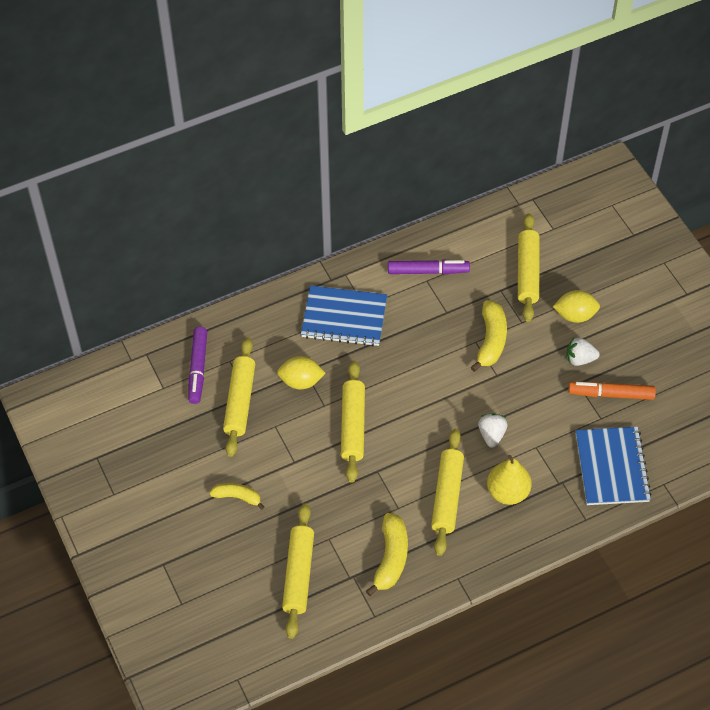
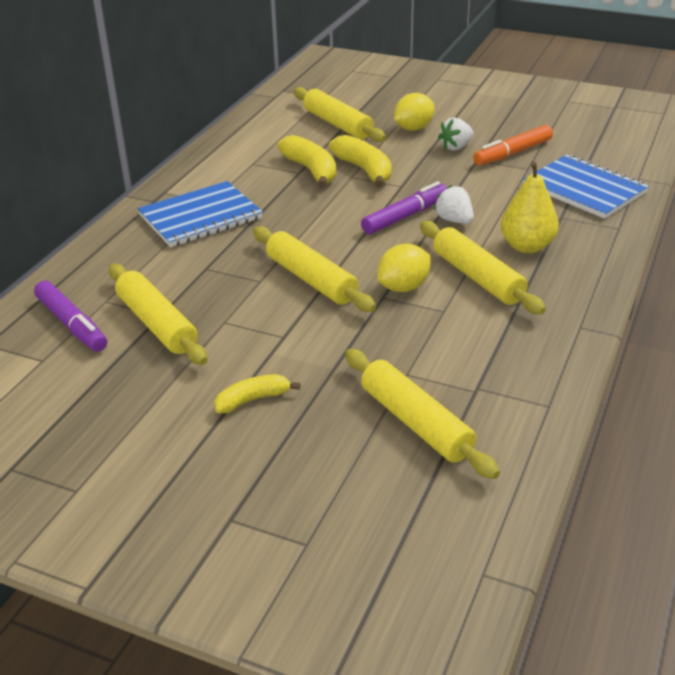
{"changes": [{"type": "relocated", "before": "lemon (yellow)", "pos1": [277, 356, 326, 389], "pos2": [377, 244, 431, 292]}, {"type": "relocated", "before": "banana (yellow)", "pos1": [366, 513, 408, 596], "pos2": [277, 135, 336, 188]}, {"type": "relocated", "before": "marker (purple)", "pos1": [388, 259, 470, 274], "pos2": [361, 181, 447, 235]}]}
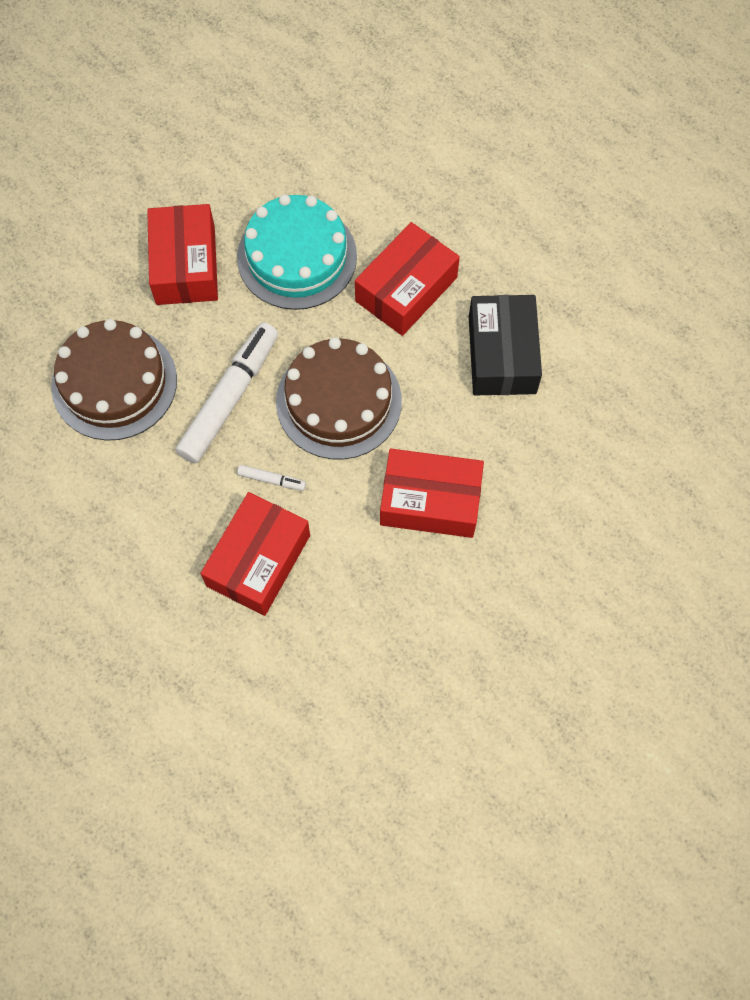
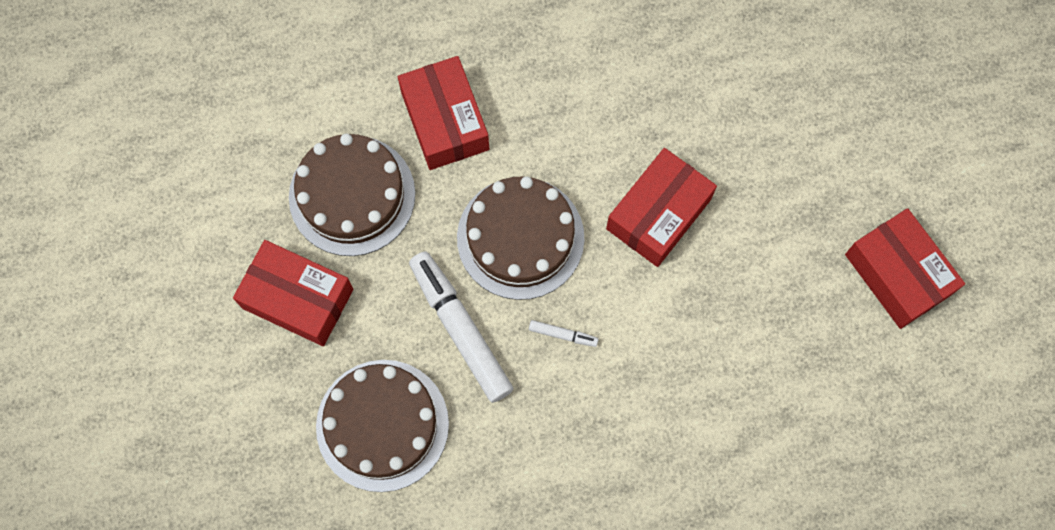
{"changes": [{"type": "relocated", "before": "box (red)", "pos1": [200, 492, 310, 616], "pos2": [845, 208, 965, 329]}, {"type": "colour", "before": "cake (turquoise)", "after": "cake (brown)", "pos1": [237, 194, 357, 310], "pos2": [289, 133, 415, 256]}, {"type": "spun", "before": "marker (white)", "pos1": [237, 465, 306, 491], "pos2": [529, 320, 599, 347], "turn": 60}, {"type": "missing", "before": "box (black)", "pos1": [469, 295, 542, 395]}]}
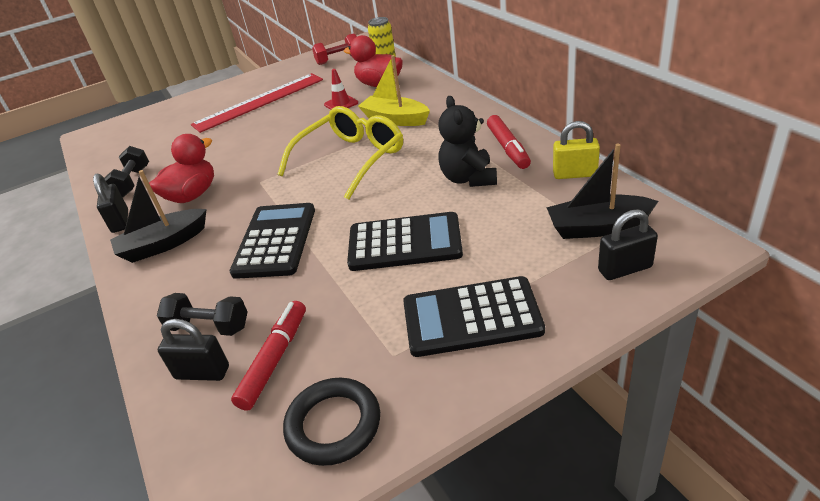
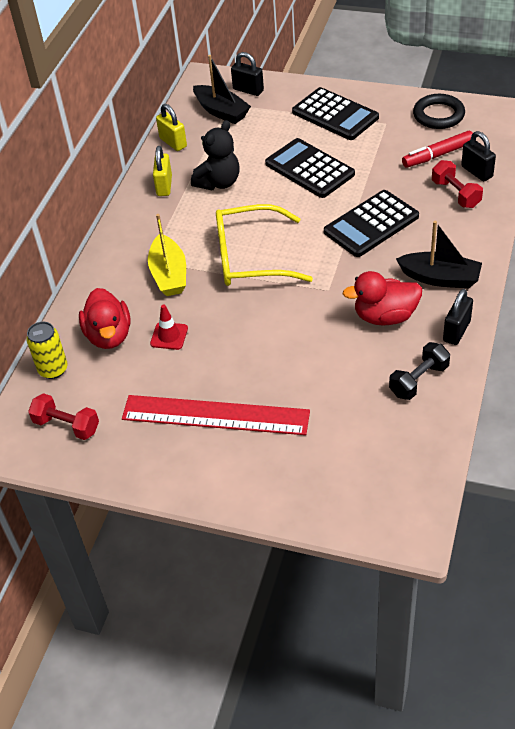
{"changes": [{"type": "colour", "before": "dumbbell (black)", "after": "dumbbell (red)", "pos1": [157, 293, 247, 336], "pos2": [432, 160, 483, 208]}, {"type": "exchanged", "before": "marker (red)", "after": "padlock (yellow)", "pos1": [487, 115, 531, 169], "pos2": [153, 146, 172, 196]}]}
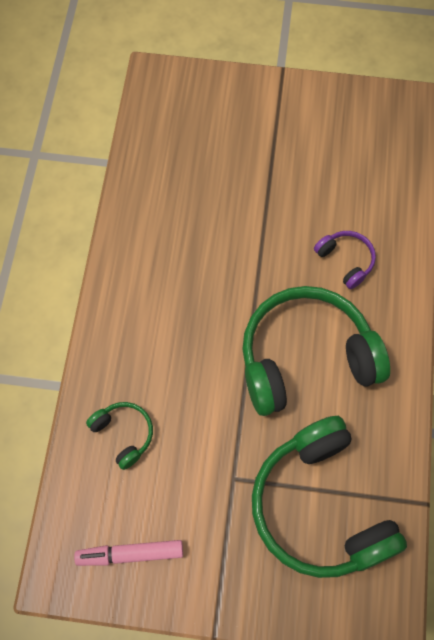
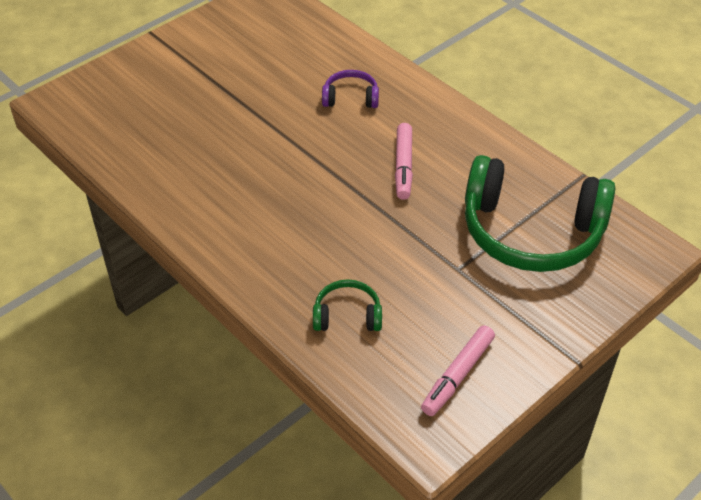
{"changes": [{"type": "exchanged", "before": "headphones (green)", "after": "marker (pink)", "pos1": [243, 286, 390, 416], "pos2": [395, 123, 413, 200]}]}
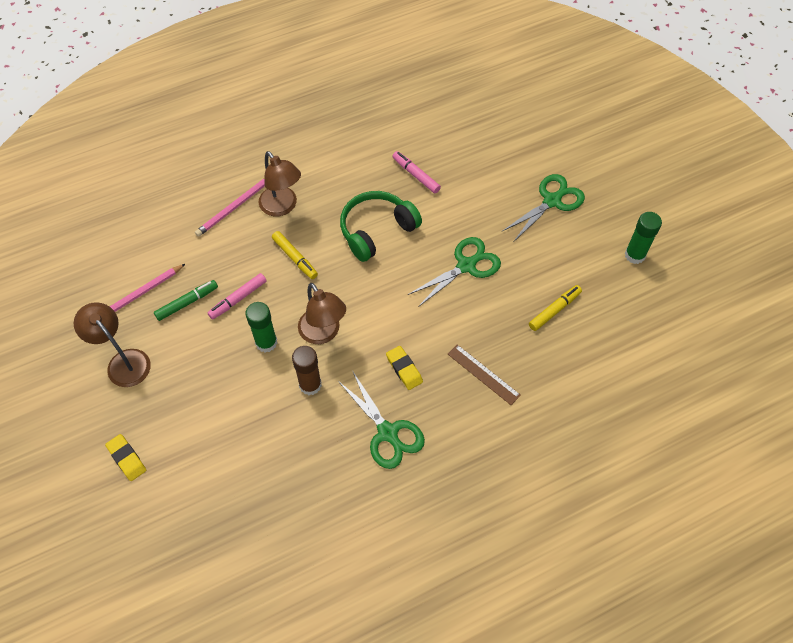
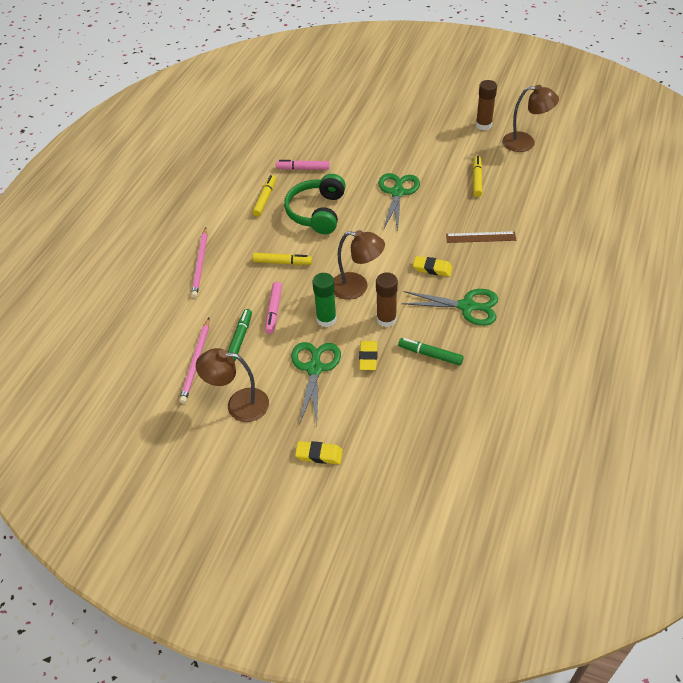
{"changes": [{"type": "relocated", "before": "lamp (brown)", "pos1": [259, 151, 301, 216], "pos2": [502, 85, 559, 152]}, {"type": "relocated", "before": "scissors (green)", "pos1": [503, 174, 585, 241], "pos2": [291, 342, 341, 425]}, {"type": "colour", "before": "glue stick (green)", "after": "glue stick (brown)", "pos1": [625, 212, 662, 264], "pos2": [476, 80, 497, 130]}, {"type": "appeared", "after": "marker (yellow)", "pos2": [252, 175, 276, 216]}, {"type": "appeared", "after": "eraser (yellow)", "pos2": [359, 341, 378, 370]}, {"type": "appeared", "after": "marker (green)", "pos2": [398, 338, 464, 365]}]}
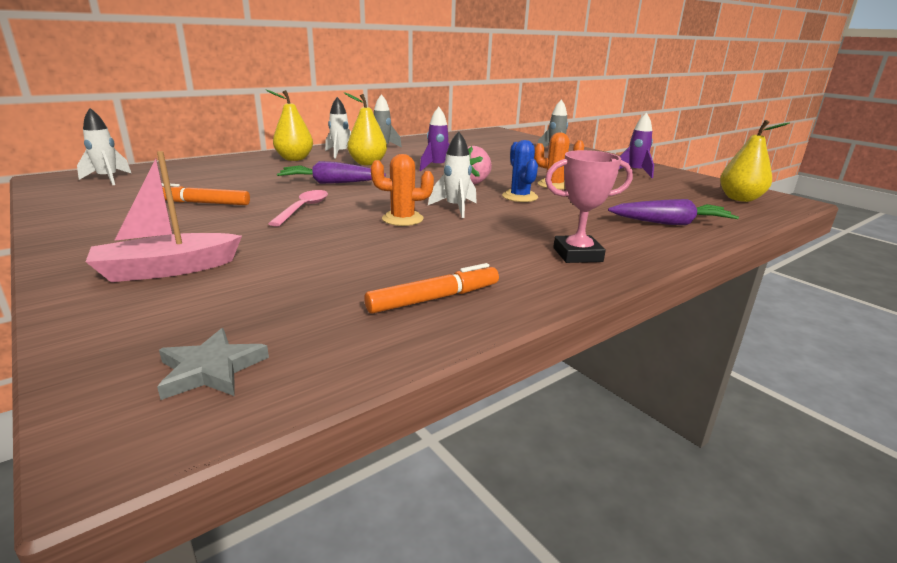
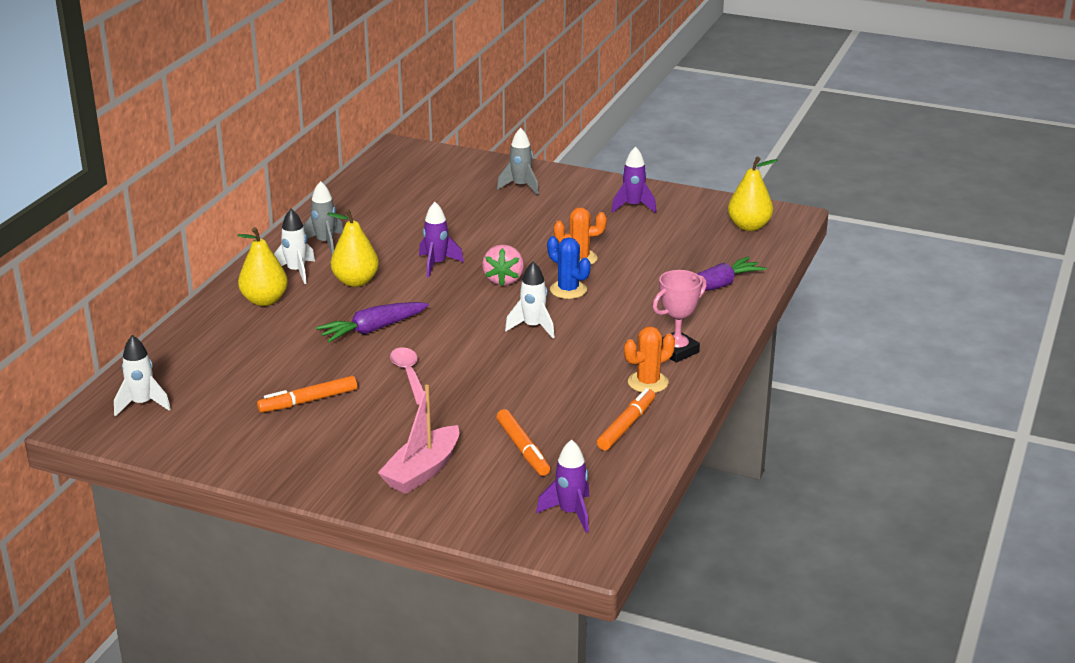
{"changes": [{"type": "exchanged", "before": "star (grey)", "after": "rocket (purple)", "pos1": [157, 328, 269, 400], "pos2": [536, 440, 589, 533]}, {"type": "relocated", "before": "cactus (orange)", "pos1": [371, 154, 434, 226], "pos2": [624, 326, 675, 393]}, {"type": "appeared", "after": "marker (orange)", "pos2": [496, 409, 550, 476]}]}
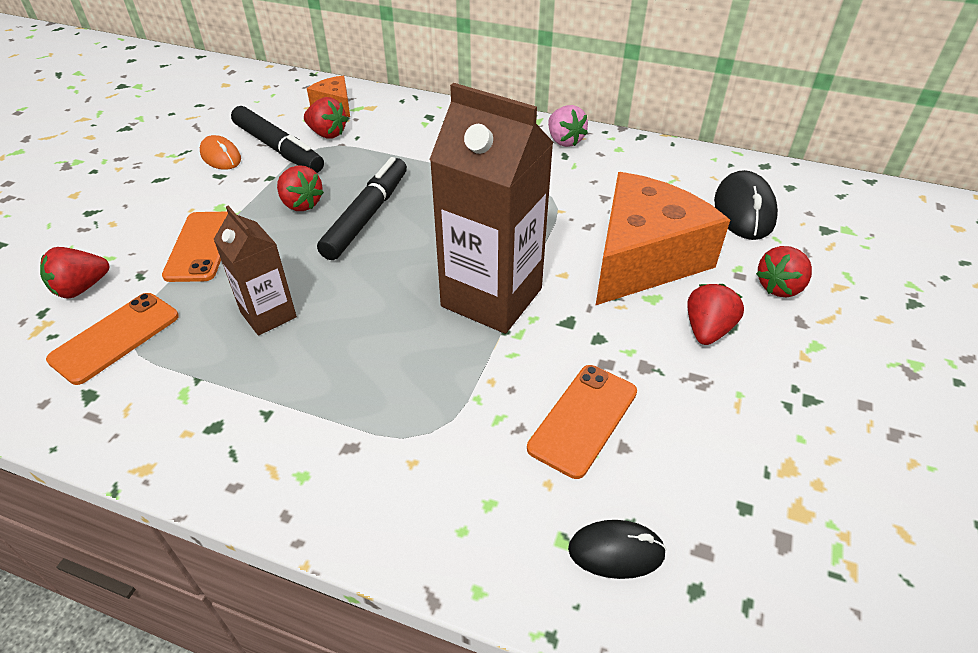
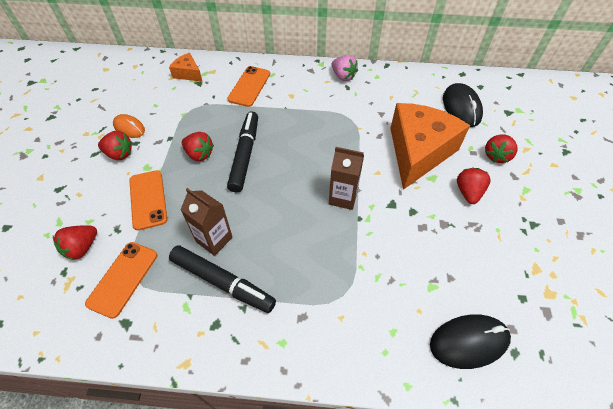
{"changes": [{"type": "relocated", "before": "marker (black)", "pos1": [231, 106, 324, 173], "pos2": [169, 246, 276, 313]}, {"type": "relocated", "before": "strawberry (red)", "pos1": [304, 97, 348, 139], "pos2": [98, 131, 132, 160]}, {"type": "size", "before": "carton (brown)", "pos1": [429, 83, 554, 334], "pos2": [329, 147, 364, 210], "scale": 0.55}, {"type": "relocated", "before": "phone (orange)", "pos1": [527, 365, 637, 479], "pos2": [227, 66, 270, 107]}, {"type": "size", "before": "mouse (black)", "pos1": [568, 520, 667, 579], "pos2": [430, 314, 511, 369], "scale": 1.57}]}
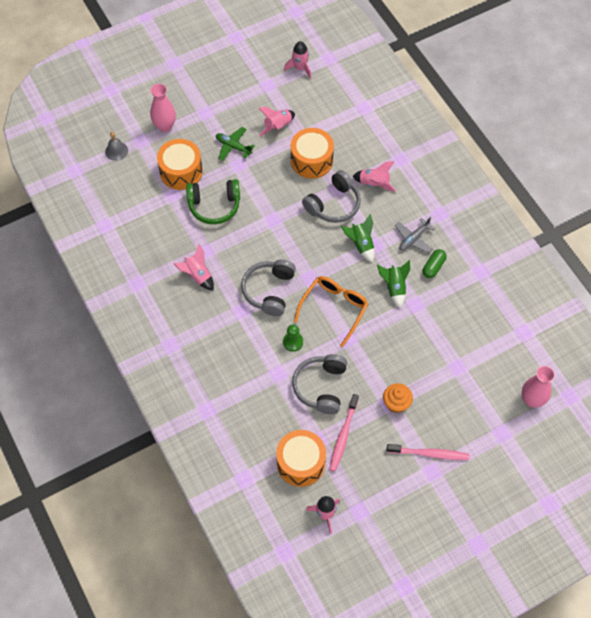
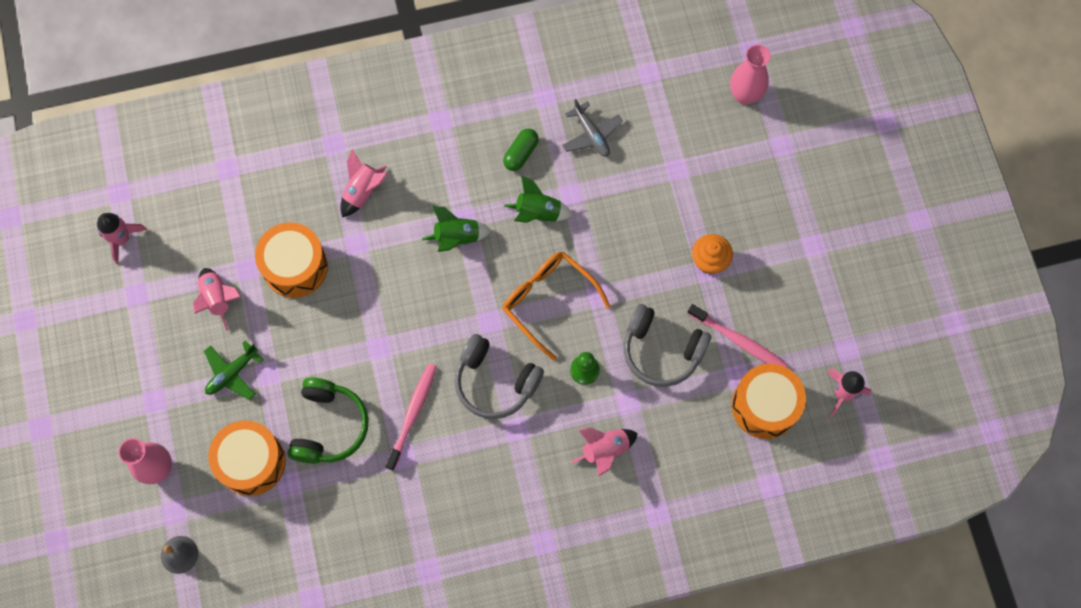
{"changes": [{"type": "relocated", "before": "rocket (pink)", "pos1": [173, 244, 214, 291], "pos2": [571, 427, 638, 476]}, {"type": "missing", "before": "headphones (grey)", "pos1": [302, 170, 361, 223]}, {"type": "relocated", "before": "toothbrush (pink)", "pos1": [387, 444, 469, 460], "pos2": [385, 363, 437, 471]}, {"type": "relocated", "before": "plane (grey)", "pos1": [395, 217, 435, 253], "pos2": [562, 99, 623, 157]}, {"type": "spun", "before": "capsule (green)", "pos1": [423, 249, 446, 278], "pos2": [503, 128, 539, 171], "turn": 75}]}
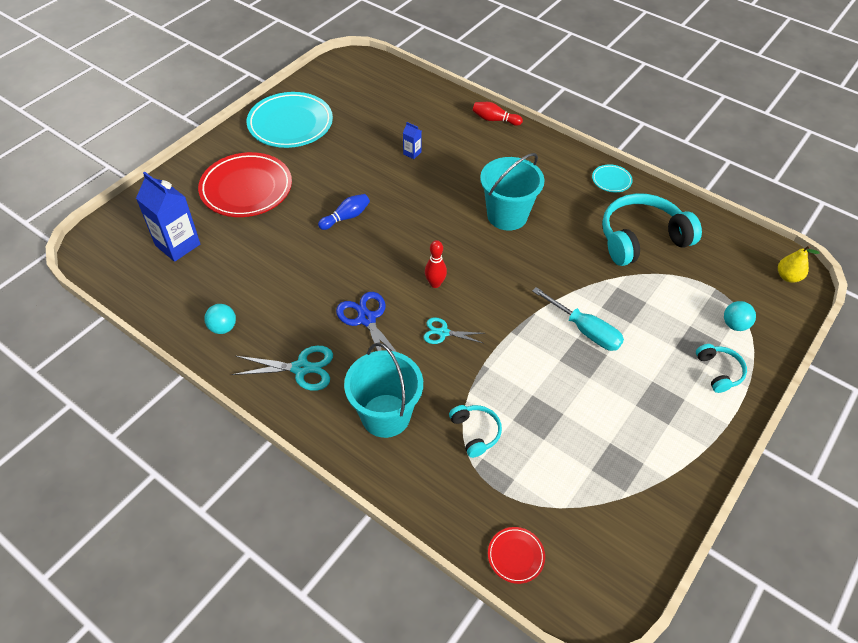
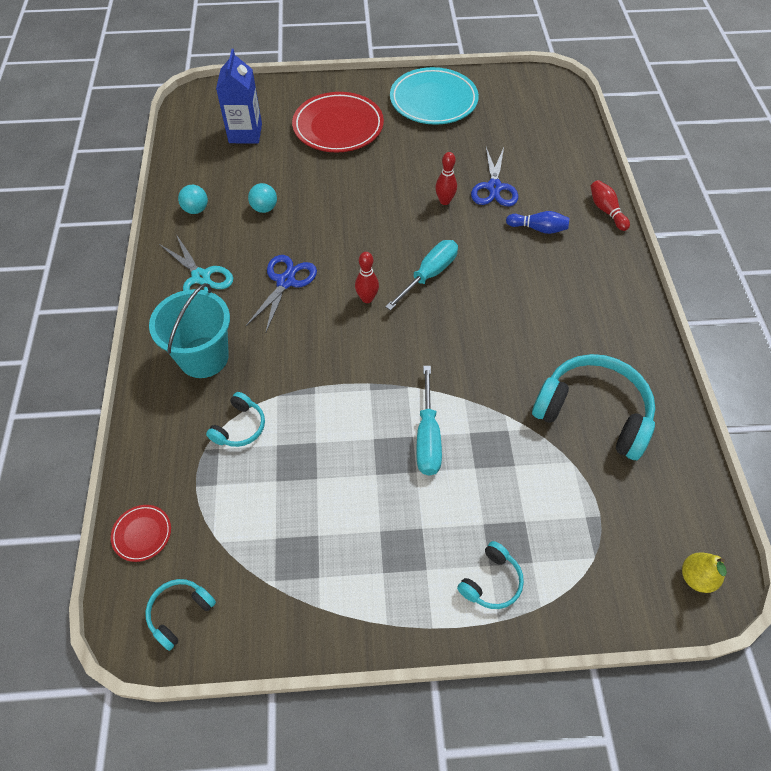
{"changes": [{"type": "relocated", "before": "bowling pin (blue)", "pos1": [318, 194, 370, 230], "pos2": [506, 211, 569, 234]}, {"type": "exchanged", "before": "carton (blue)", "after": "scissors (blue)", "pos1": [403, 122, 422, 159], "pos2": [471, 147, 518, 206]}, {"type": "missing", "before": "scissors (turquoise)", "pos1": [423, 317, 484, 344]}, {"type": "missing", "before": "bucket (turquoise)", "pos1": [480, 153, 544, 231]}, {"type": "missing", "before": "plate (turquoise)", "pos1": [592, 164, 633, 192]}, {"type": "relocated", "before": "ball (turquoise)", "pos1": [724, 301, 756, 331], "pos2": [248, 183, 277, 213]}, {"type": "appeared", "after": "headphones (turquoise)", "pos2": [145, 579, 216, 651]}, {"type": "appeared", "after": "screwdriver (turquoise)", "pos2": [385, 240, 458, 311]}, {"type": "appeared", "after": "bowling pin (red)", "pos2": [435, 152, 457, 205]}]}
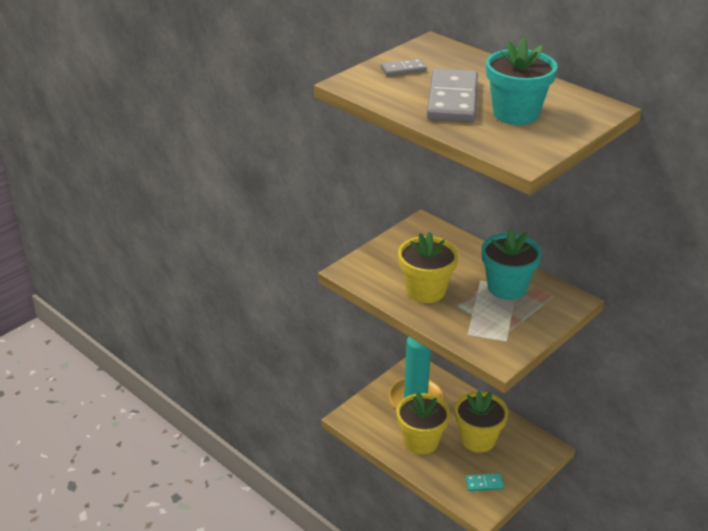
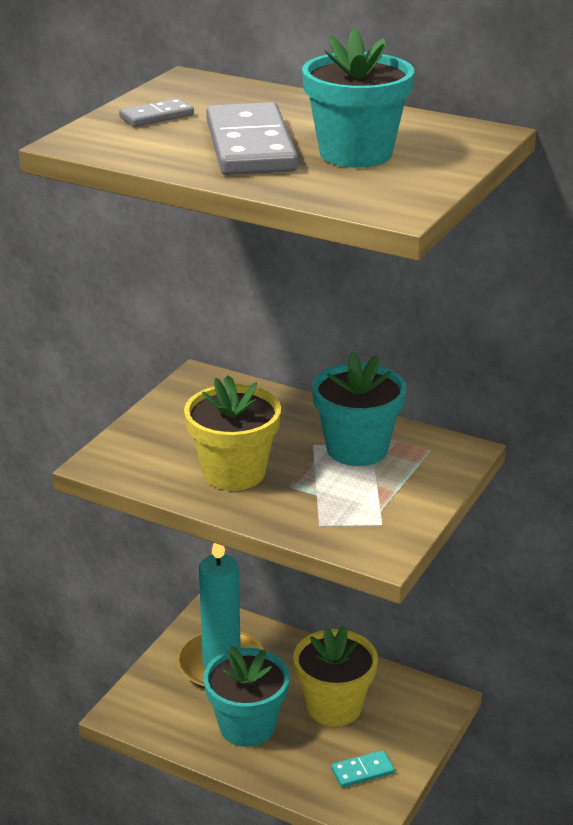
{"changes": [{"type": "colour", "before": "flower pot (yellow)", "after": "flower pot (turquoise)", "pos1": [396, 392, 450, 454], "pos2": [204, 646, 290, 747]}]}
